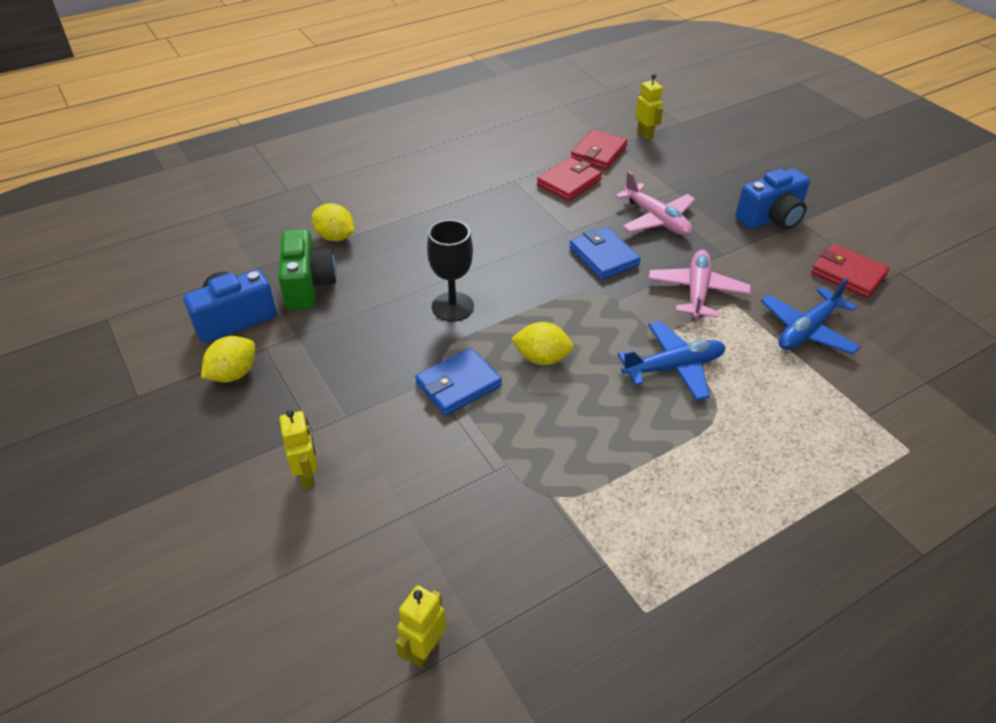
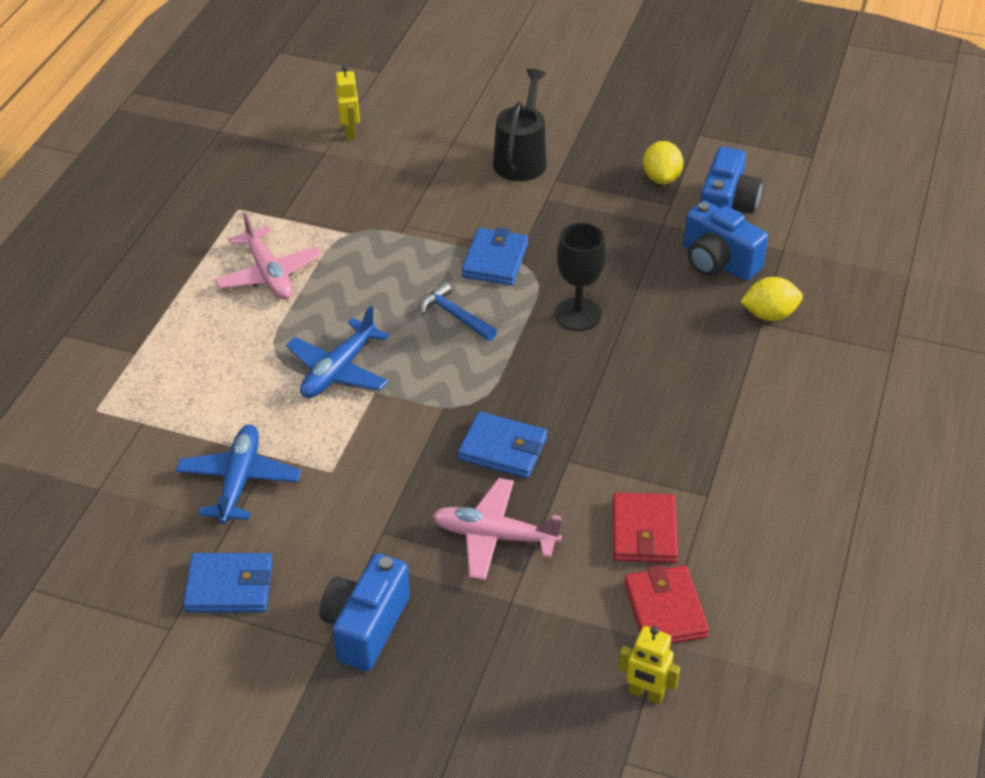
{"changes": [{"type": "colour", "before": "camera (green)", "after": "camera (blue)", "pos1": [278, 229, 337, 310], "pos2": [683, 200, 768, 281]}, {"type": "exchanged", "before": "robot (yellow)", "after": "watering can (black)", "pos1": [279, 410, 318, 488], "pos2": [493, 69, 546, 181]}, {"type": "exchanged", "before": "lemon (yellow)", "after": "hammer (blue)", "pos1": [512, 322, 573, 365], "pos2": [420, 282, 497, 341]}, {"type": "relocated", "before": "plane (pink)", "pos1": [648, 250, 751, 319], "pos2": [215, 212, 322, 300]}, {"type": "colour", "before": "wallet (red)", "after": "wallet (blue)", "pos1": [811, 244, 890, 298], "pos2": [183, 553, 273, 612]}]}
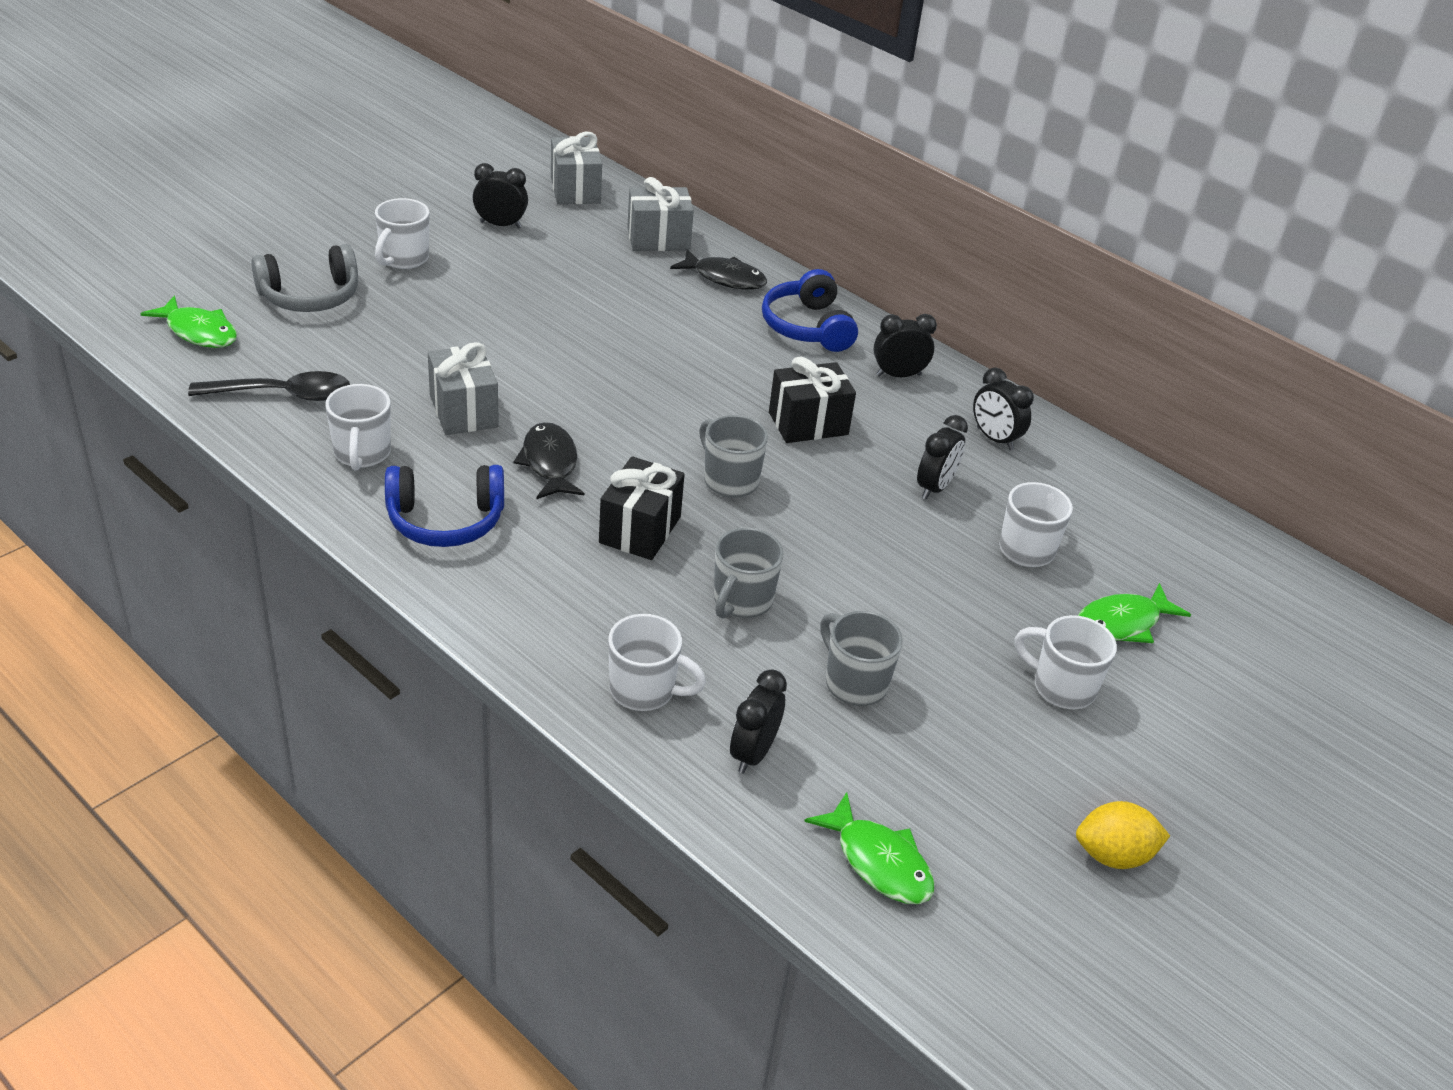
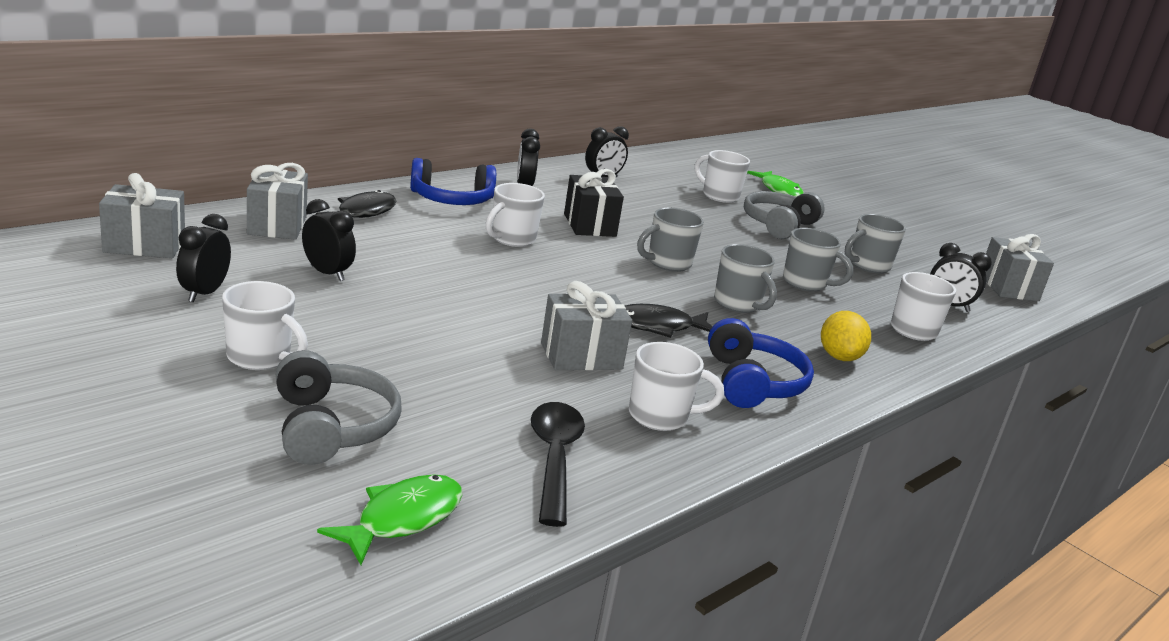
{"changes": [{"type": "exchanged", "before": "gift (black)", "after": "mug (grey)", "pos1": [599, 456, 685, 560], "pos2": [714, 244, 777, 313]}, {"type": "exchanged", "before": "fish (green)", "after": "gift (grey)", "pos1": [804, 792, 935, 904], "pos2": [985, 234, 1054, 301]}, {"type": "relocated", "before": "clock (black)", "pos1": [917, 415, 968, 500], "pos2": [302, 199, 356, 281]}, {"type": "relocated", "before": "mug (white)", "pos1": [1015, 615, 1117, 709], "pos2": [485, 183, 545, 247]}, {"type": "relocated", "before": "lemon (yellow)", "pos1": [1076, 801, 1170, 869], "pos2": [821, 311, 871, 361]}, {"type": "appeared", "after": "headphones (grey)", "pos2": [744, 191, 825, 239]}]}
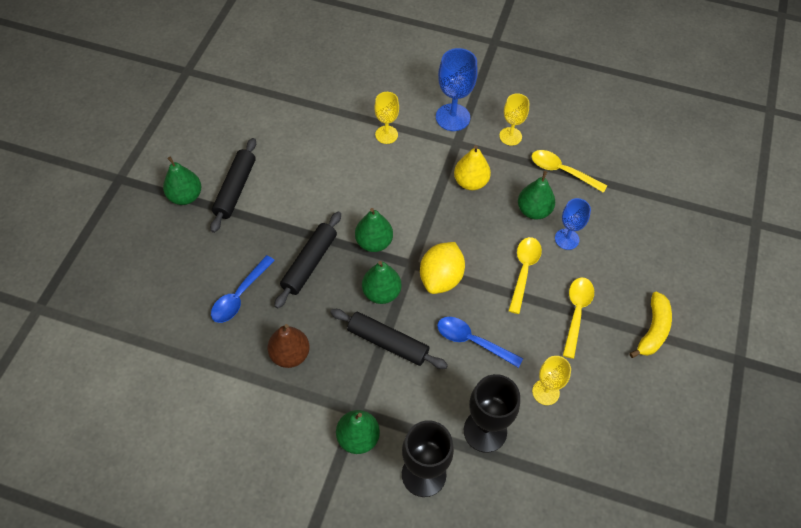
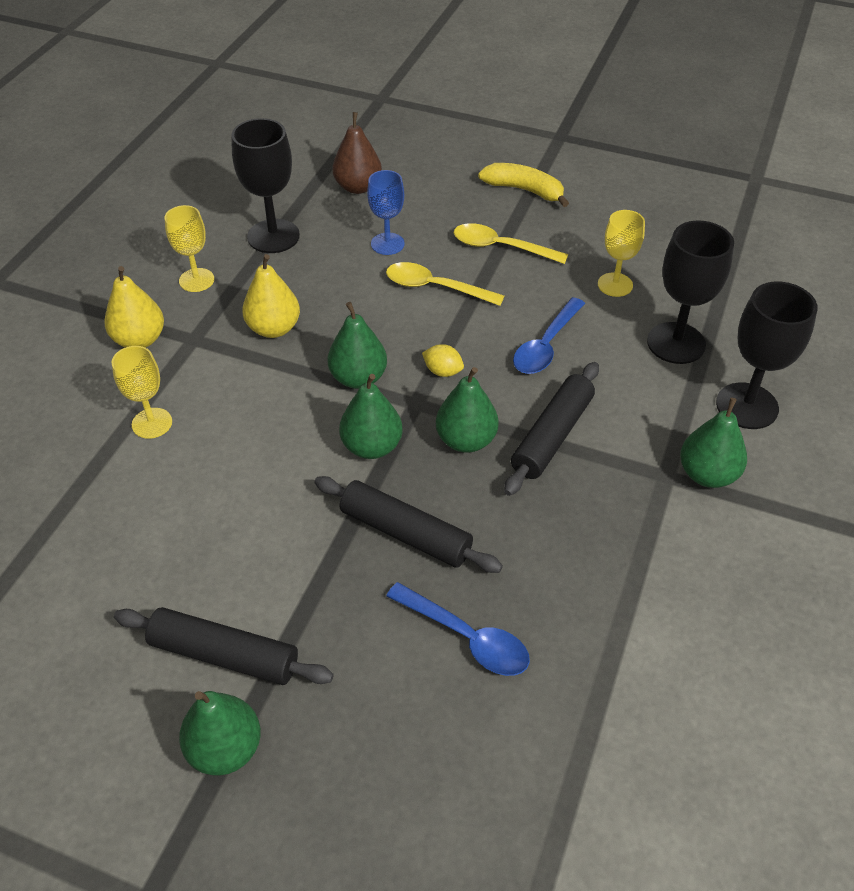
{"changes": [{"type": "relocated", "before": "pear (brown)", "pos1": [268, 324, 310, 368], "pos2": [332, 112, 382, 194]}, {"type": "size", "before": "lemon (yellow)", "pos1": [420, 242, 465, 294], "pos2": [422, 344, 464, 377], "scale": 0.49}, {"type": "exchanged", "before": "goblet (blue)", "after": "pear (yellow)", "pos1": [436, 48, 478, 131], "pos2": [104, 266, 164, 348]}, {"type": "relocated", "before": "pear (green)", "pos1": [518, 171, 555, 220], "pos2": [328, 302, 387, 389]}, {"type": "exchanged", "before": "spoon (yellow)", "after": "goblet (black)", "pos1": [531, 150, 608, 193], "pos2": [231, 118, 300, 253]}]}
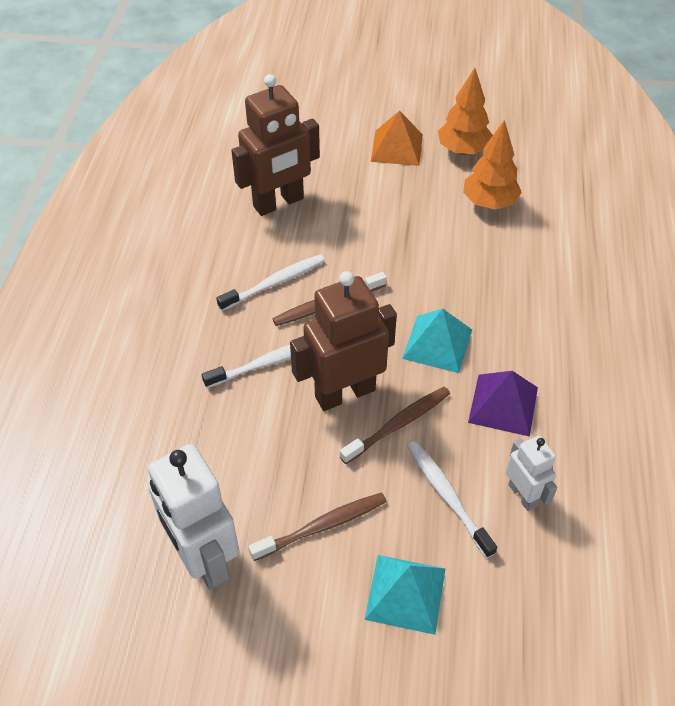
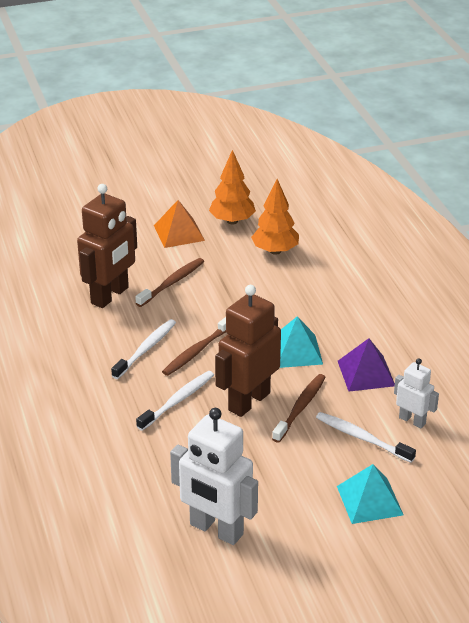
{"changes": [{"type": "relocated", "before": "toothbrush (brown)", "pos1": [248, 493, 386, 561], "pos2": [135, 258, 204, 307]}]}
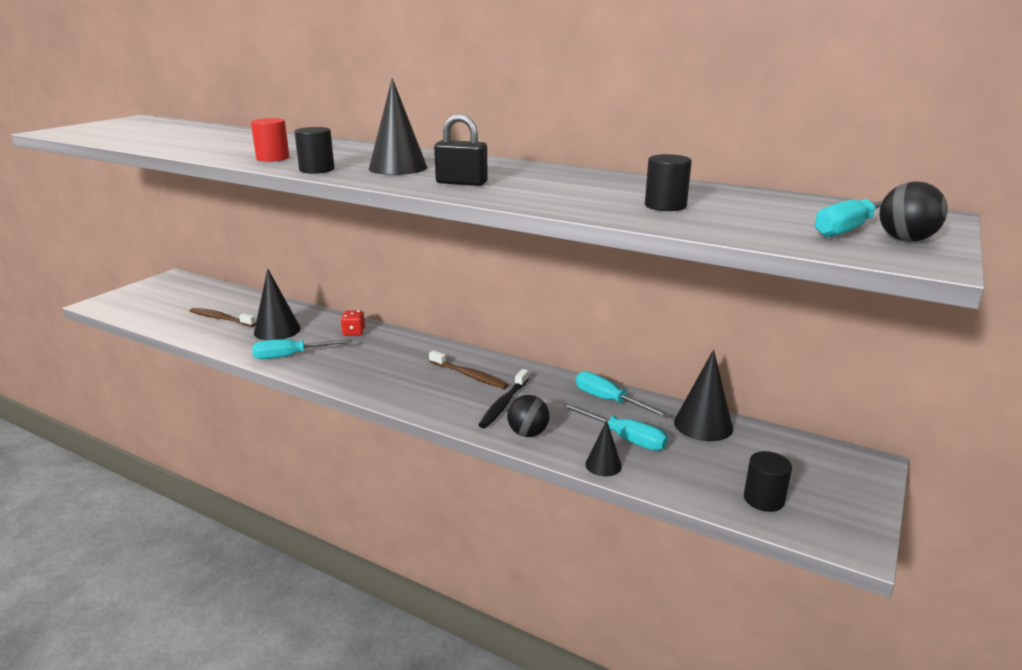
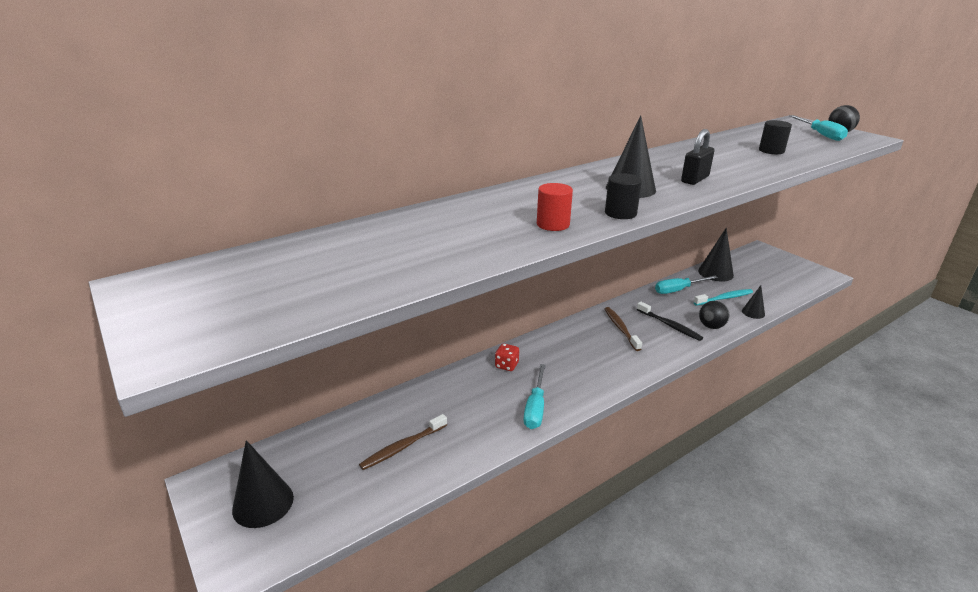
{"changes": [{"type": "relocated", "before": "cone (black)", "pos1": [254, 269, 301, 340], "pos2": [232, 440, 294, 528]}, {"type": "spun", "before": "toothbrush (brown)", "pos1": [429, 350, 508, 389], "pos2": [605, 307, 642, 351], "turn": -75}, {"type": "exchanged", "before": "screwdriver (turquoise)", "after": "toothbrush (turquoise)", "pos1": [561, 403, 668, 451], "pos2": [694, 289, 753, 306]}, {"type": "missing", "before": "cylinder (black)", "pos1": [744, 451, 792, 512]}]}
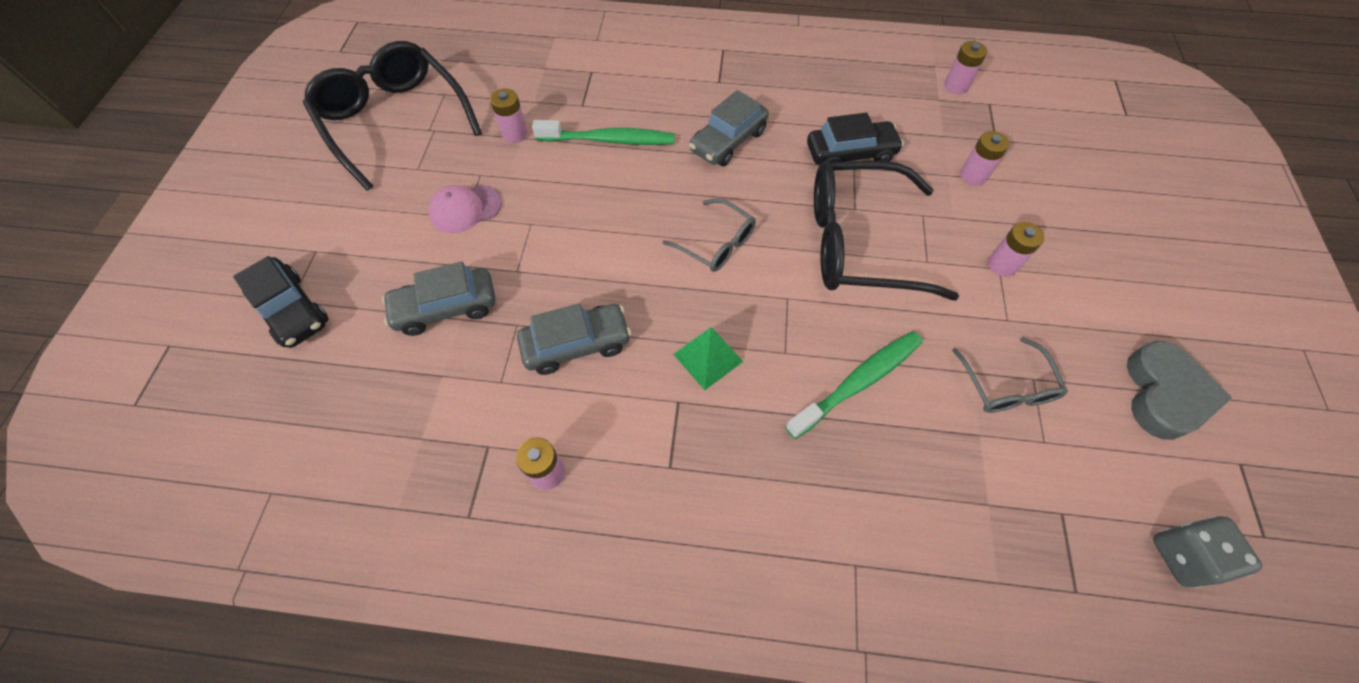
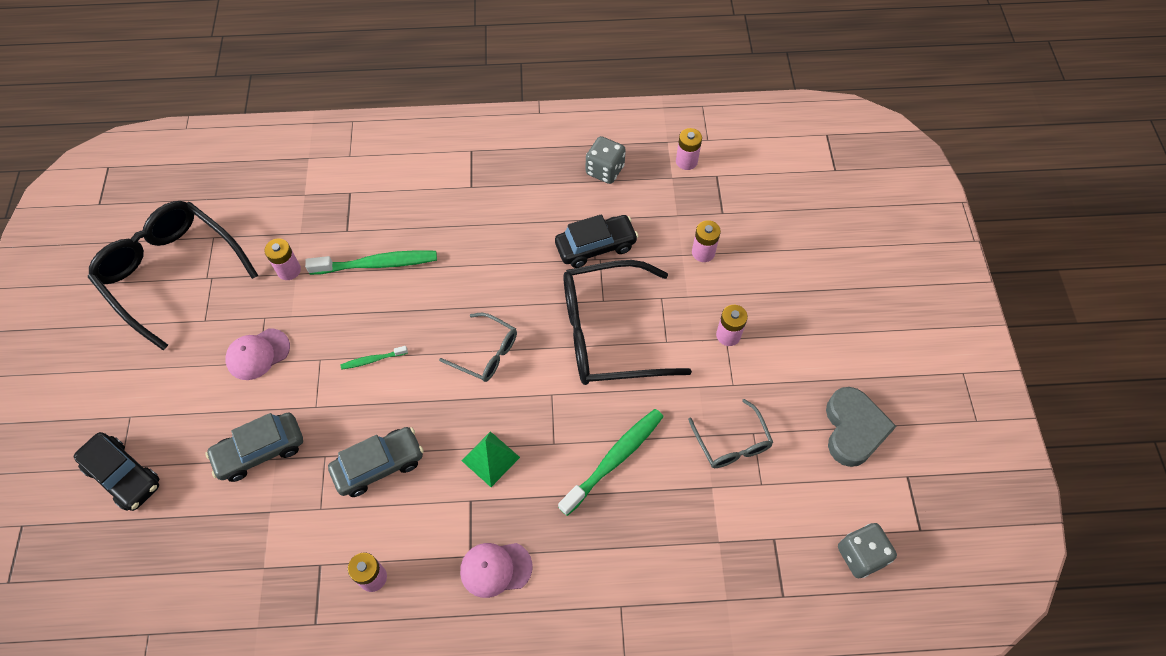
{"changes": [{"type": "missing", "before": "car (grey)", "pos1": [689, 90, 769, 166]}, {"type": "appeared", "after": "toothbrush (green)", "pos2": [340, 346, 408, 370]}, {"type": "appeared", "after": "cap (pink)", "pos2": [460, 543, 533, 598]}, {"type": "appeared", "after": "dice (grey)", "pos2": [586, 136, 626, 184]}]}
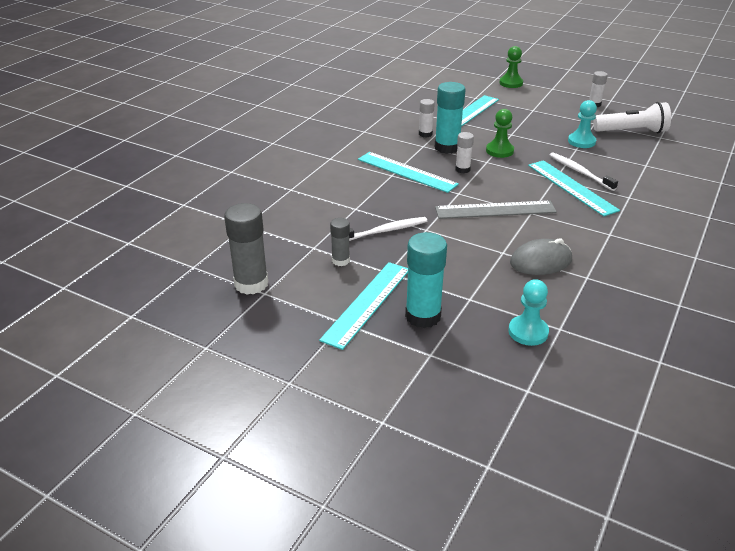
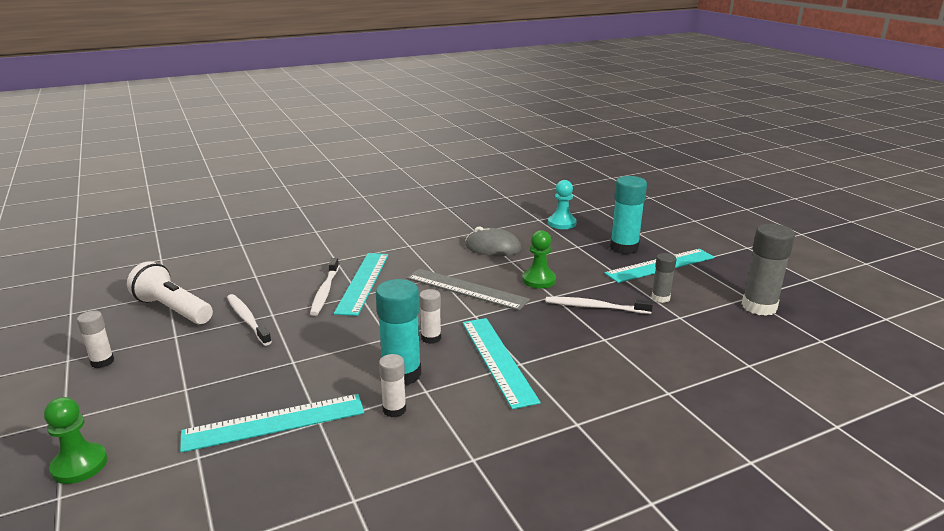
{"changes": [{"type": "relocated", "before": "pawn (green)", "pos1": [486, 109, 514, 158], "pos2": [522, 230, 556, 289]}, {"type": "exchanged", "before": "pawn (turquoise)", "after": "toothbrush (white)", "pos1": [568, 100, 597, 148], "pos2": [227, 294, 272, 346]}]}
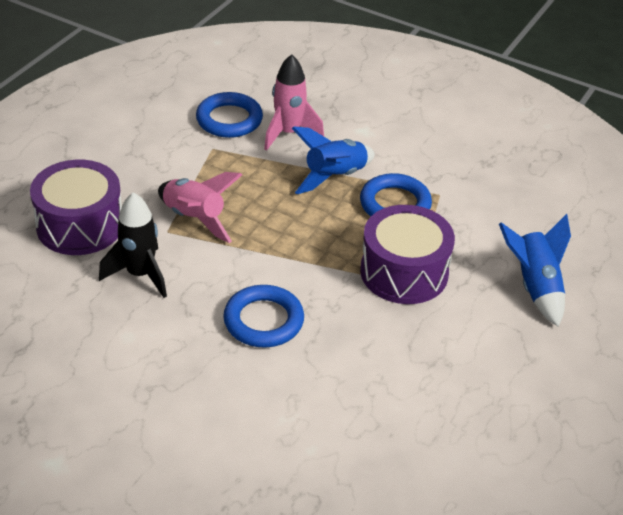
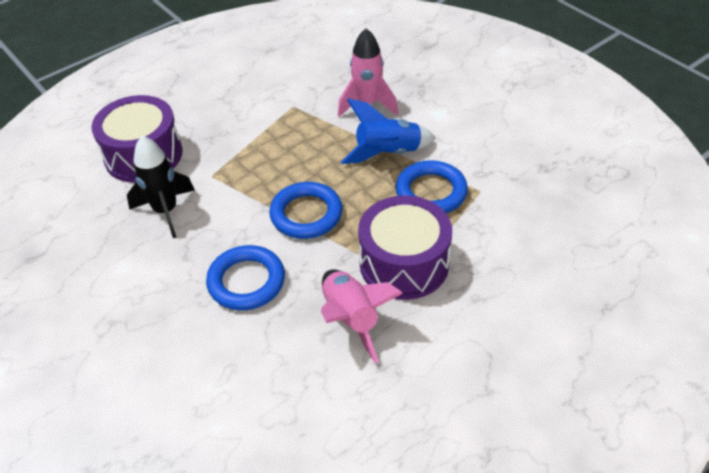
{"changes": [{"type": "relocated", "before": "rocket (pink)", "pos1": [158, 172, 242, 243], "pos2": [321, 270, 403, 363]}, {"type": "relocated", "before": "ring (blue)", "pos1": [196, 92, 263, 138], "pos2": [269, 182, 343, 239]}, {"type": "missing", "before": "rocket (blue)", "pos1": [499, 214, 571, 327]}]}
